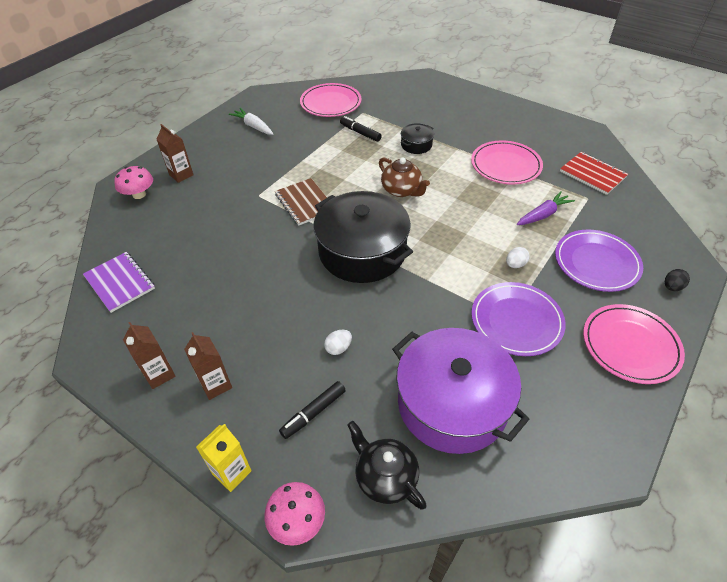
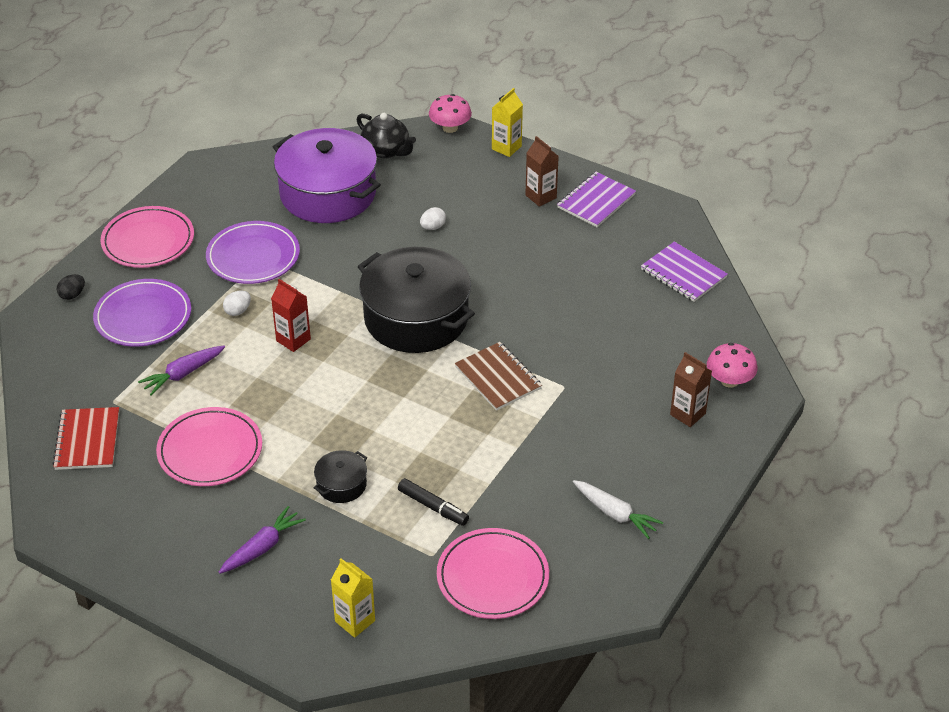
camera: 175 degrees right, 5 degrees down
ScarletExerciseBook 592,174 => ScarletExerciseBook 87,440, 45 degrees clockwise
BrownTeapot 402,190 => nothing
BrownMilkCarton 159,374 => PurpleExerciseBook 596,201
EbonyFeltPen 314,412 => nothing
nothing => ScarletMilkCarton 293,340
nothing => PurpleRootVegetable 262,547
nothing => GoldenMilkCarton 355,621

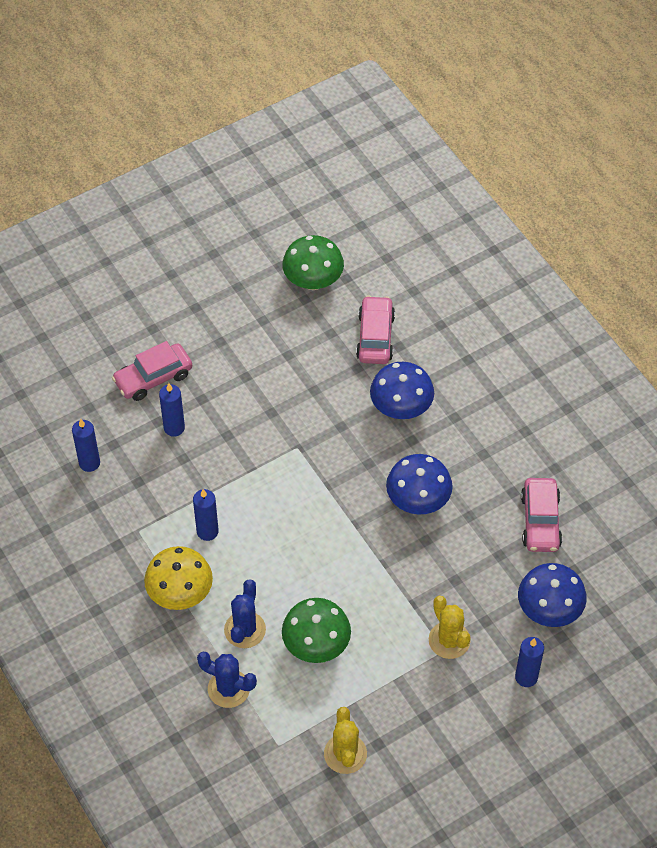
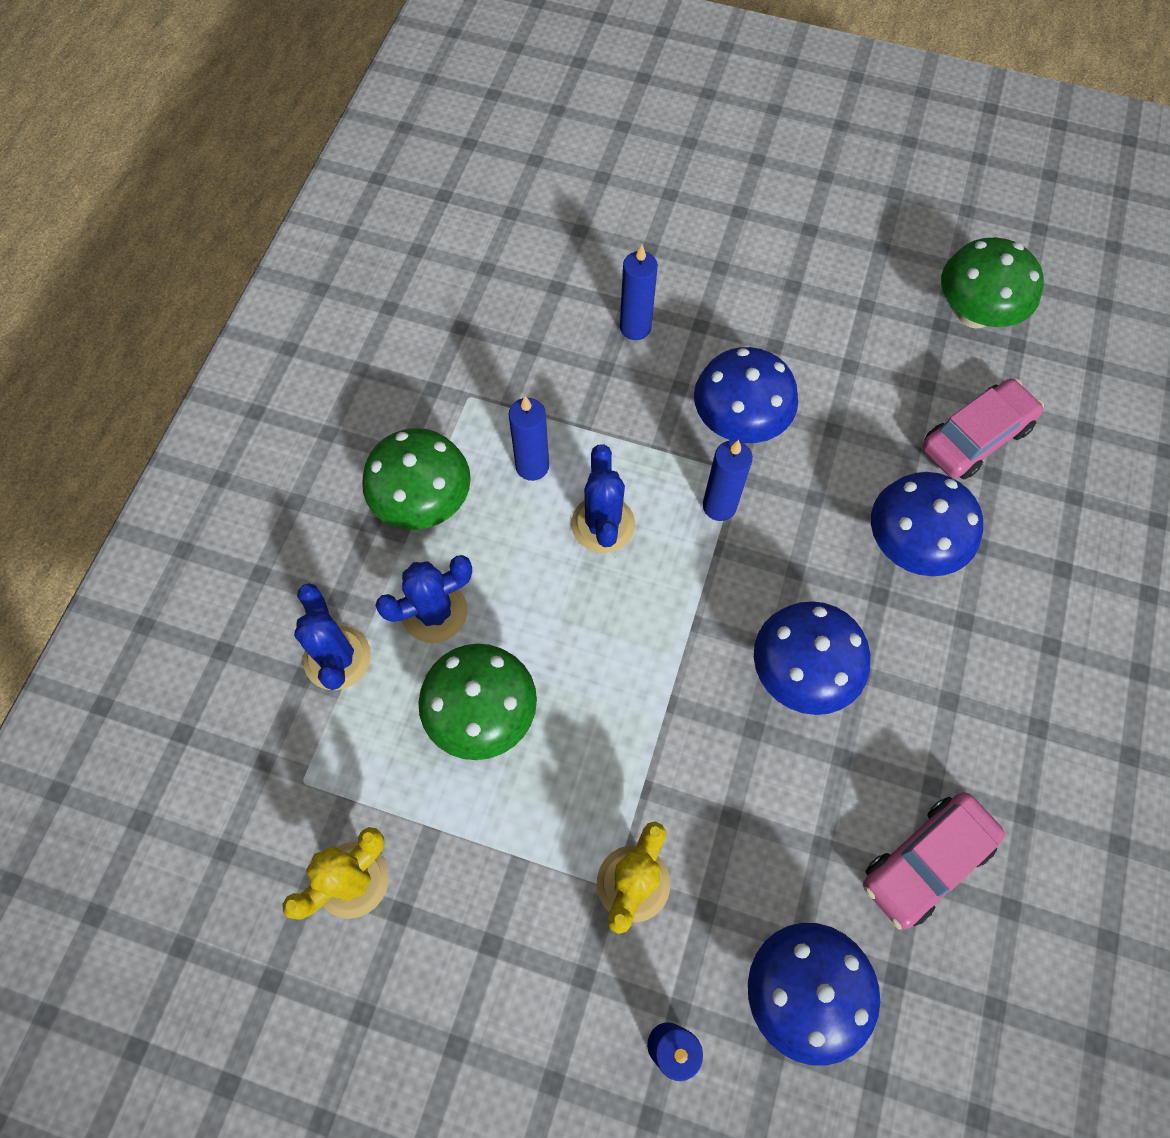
camera: 50 degrees right, 10 degrees up
RosePinkToyCar 153,378 => nothing
RoyalBlueCandle 89,463 => RoyalBlueCandle 719,506, move
GoldenMushroom 180,593 => EmeraldMushroom 424,502
nothing => RoyalBlueMushroom 739,422
nothing => RoyalBlueSaguaroCactus 603,524

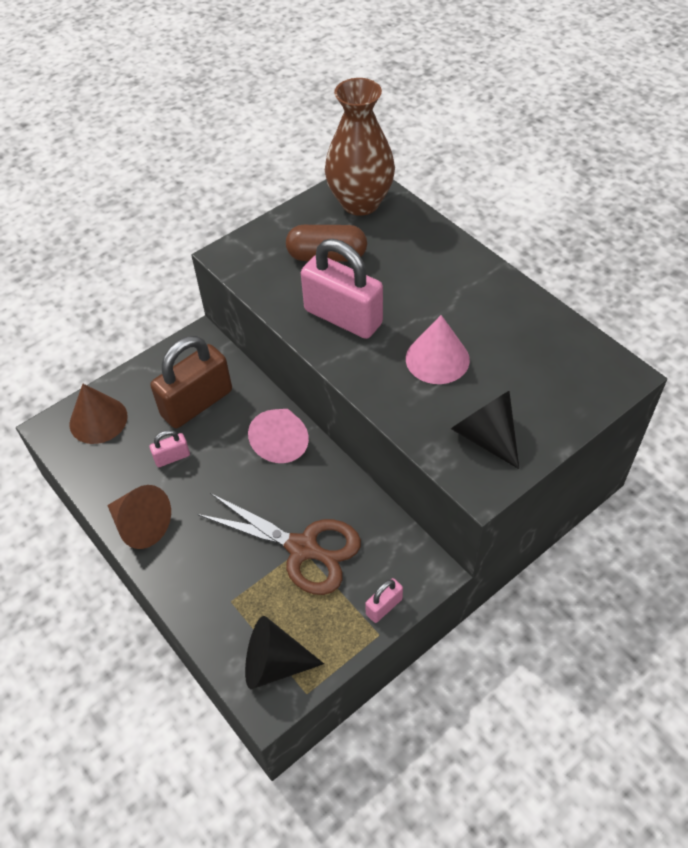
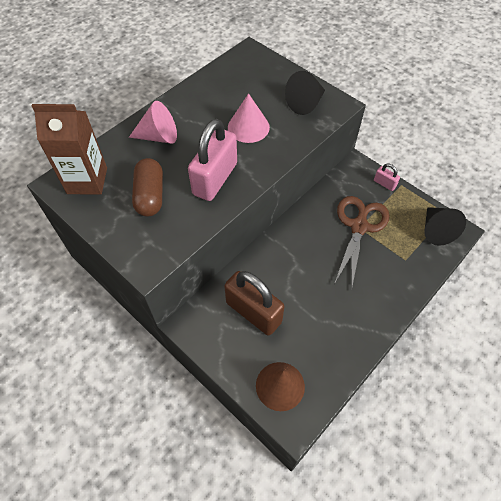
camera: 100 degrees left, 5 degrees up
BrownTallVase 360,203 => BrownMilkCarton 87,180
RosePinkCone 282,442 => RosePinkCone 158,136, move
RosePinkSmallLock 172,457 => nothing
BrownCone 141,525 => nothing

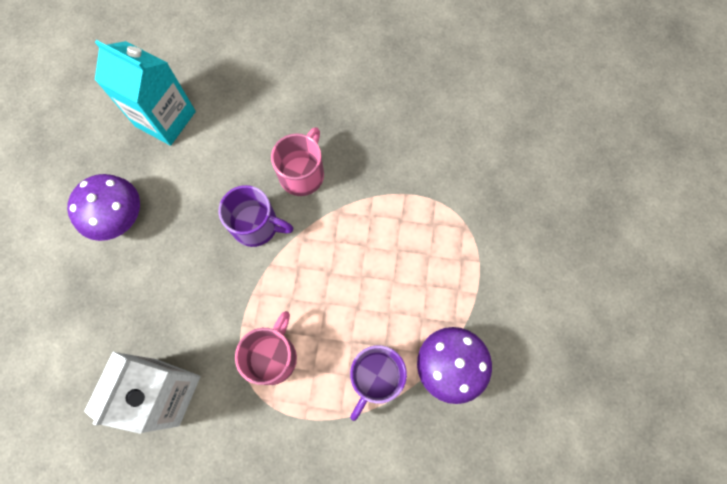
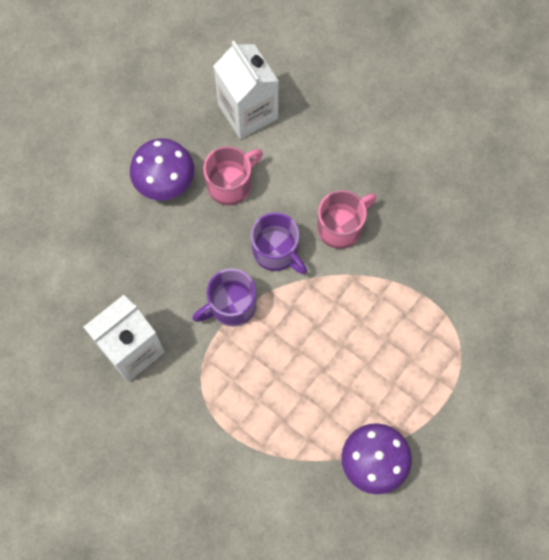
camera: 30 degrees right, 0 degrees up
TurquoiseMilkCarton 165,119 => SnowWhiteMilkCarton 248,111
RosePinkTeaMug 273,356 => RosePinkTeaMug 231,184, move
PurpleTeaMug 375,378 => PurpleTeaMug 231,305, move

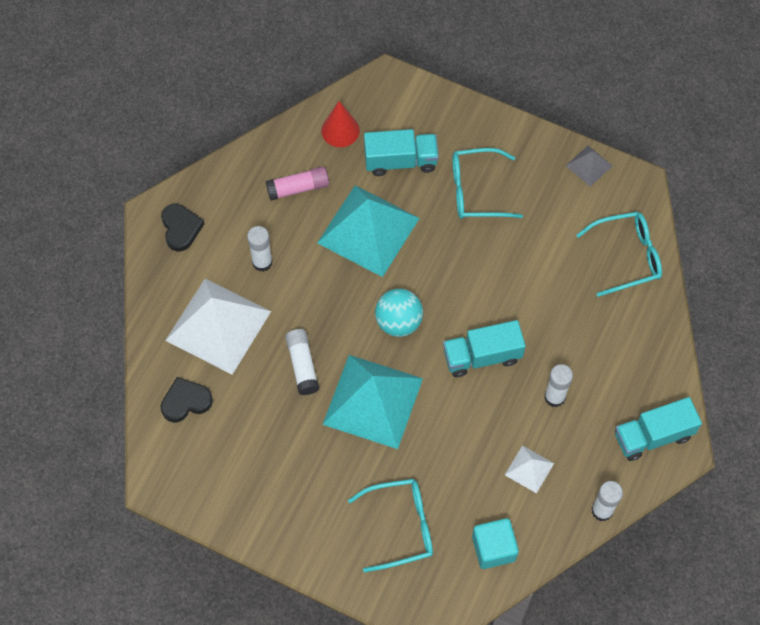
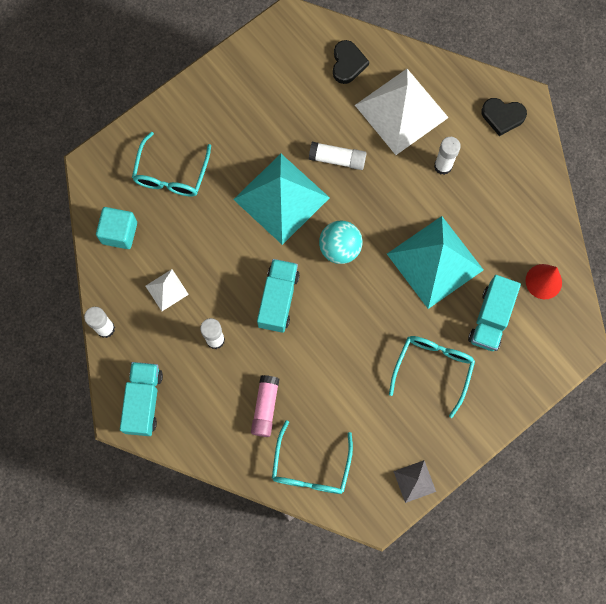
camera: 115 degrees right, 10 degrees up
RosePinkStickOfGlue 298,188 => RosePinkStickOfGlue 265,407, move

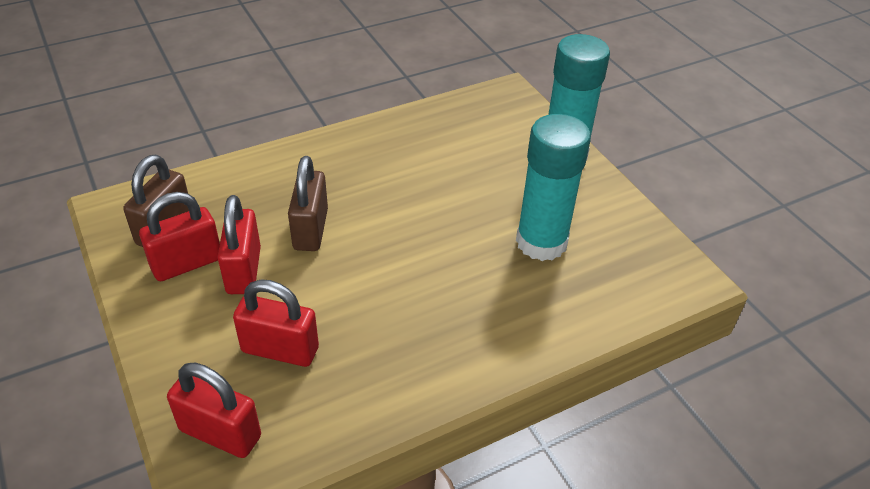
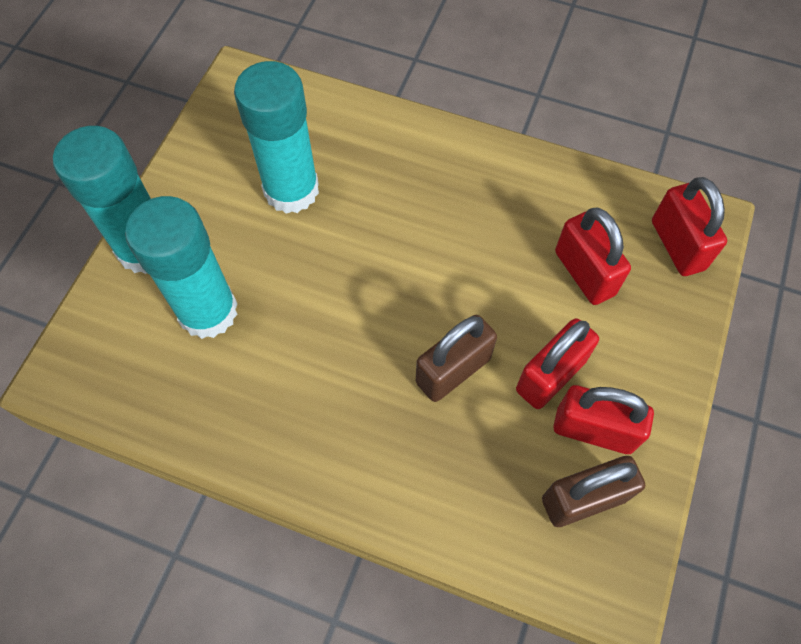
camera: 130 degrees left, 20 degrees up
nothing => TurquoiseStickOfGlue 208,311

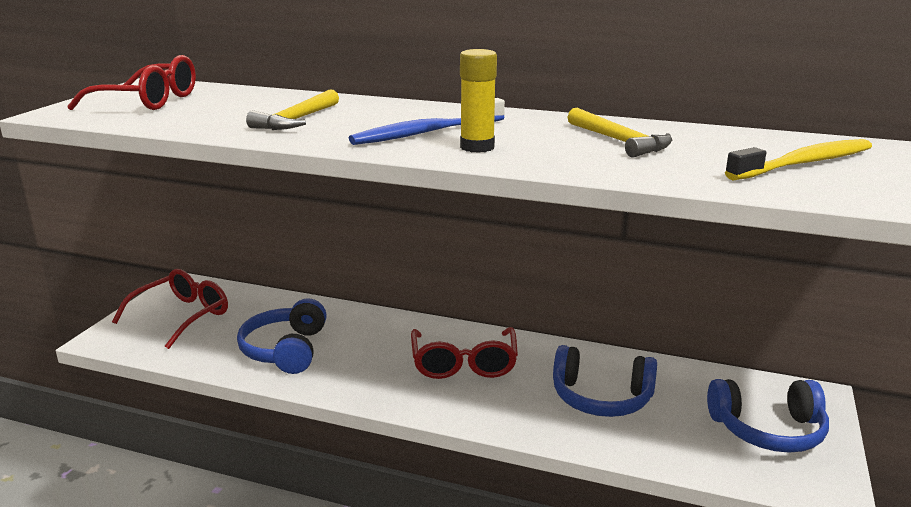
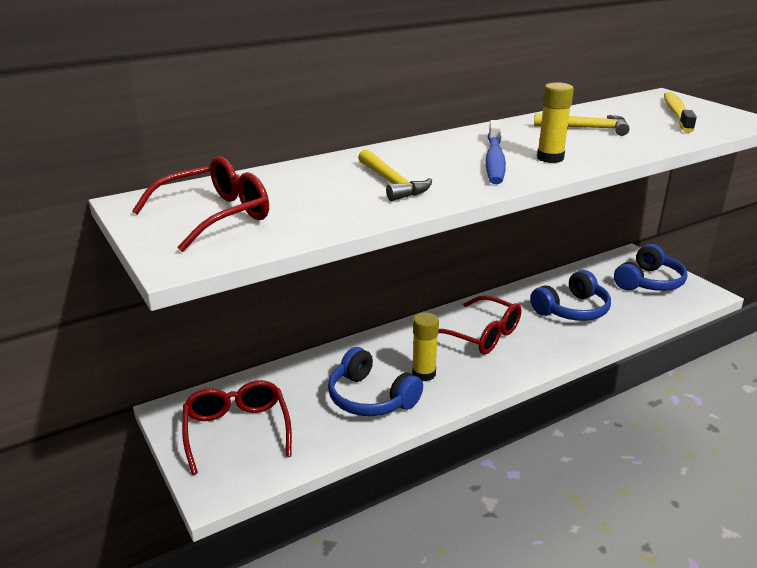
camera: 50 degrees left, 5 degrees up
nothing => GoldenStickOfGlue 424,374

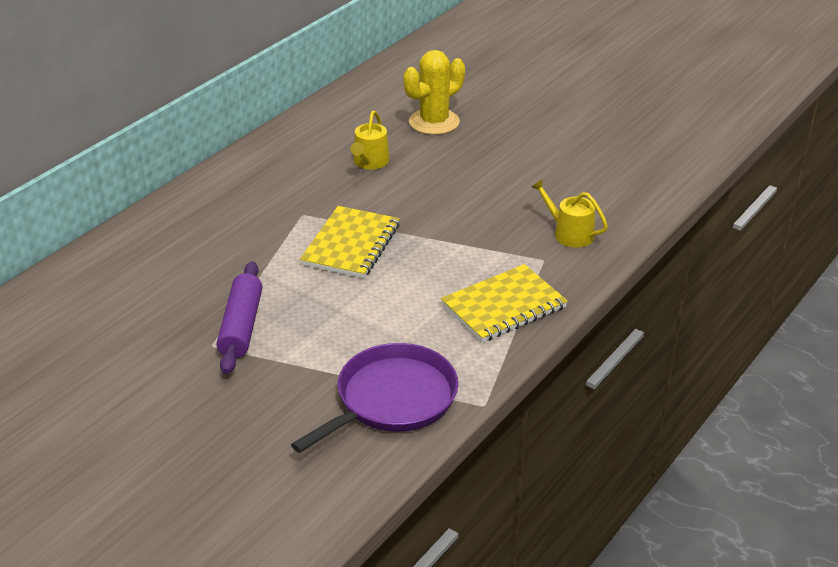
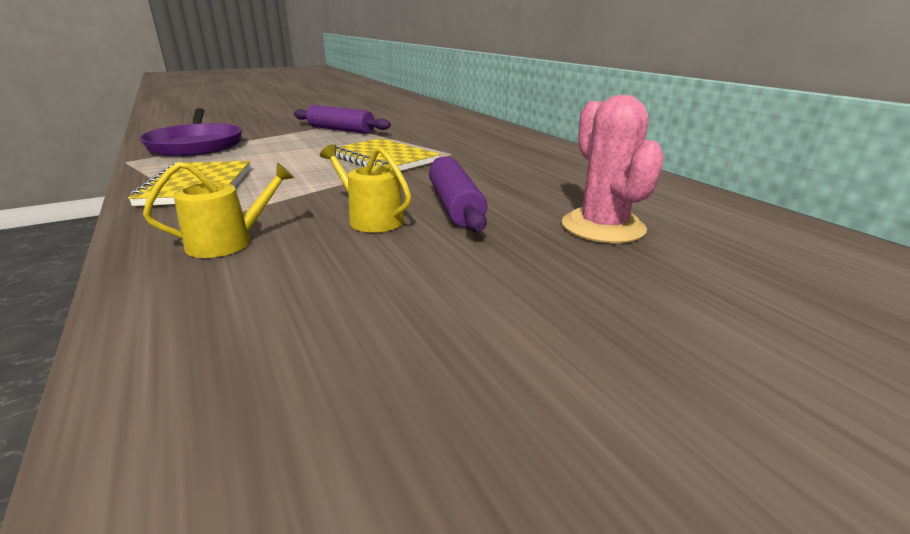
camera: 115 degrees right, 10 degrees down
GoldenSaguaroCactus 434,122 => RosePinkSaguaroCactus 603,227
GoldenWateringPot 369,162 => GoldenWateringPot 371,219, move
nothing => PurpleRollingPin 455,206

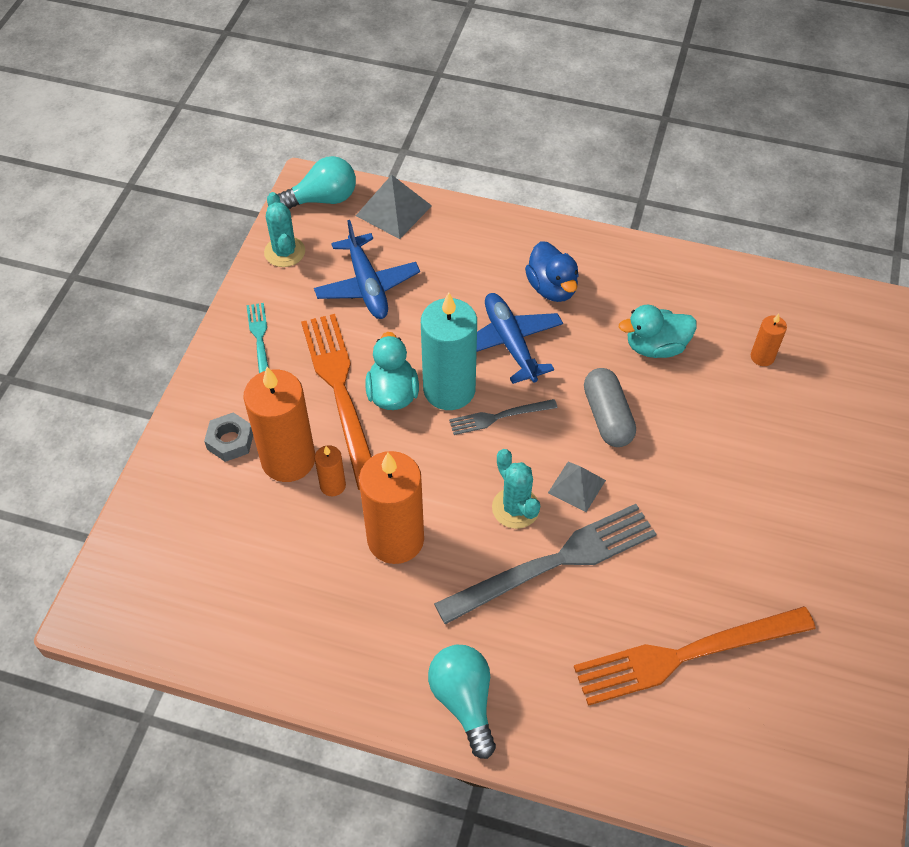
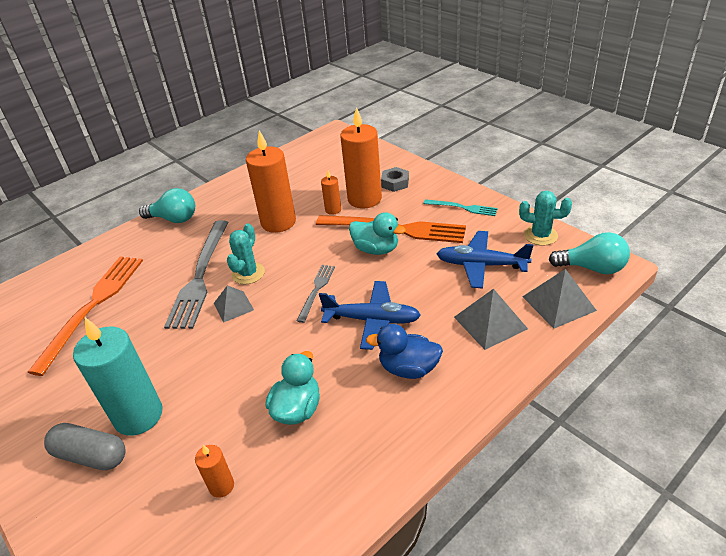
camera: 125 degrees right, 15 degrees down
TurquoiseBulb 323,199 => TurquoiseBulb 592,268, 90 degrees counterclockwise
TurquoiseCandle 449,389 => TurquoiseCandle 138,415, move
GreyPill 607,417 => GreyPill 91,455, move
TurquoiseSaguaroCactus 515,508 => TurquoiseSaguaroCactus 248,273, 75 degrees counterclockwise
nothing => GreyPyramidShape 490,323

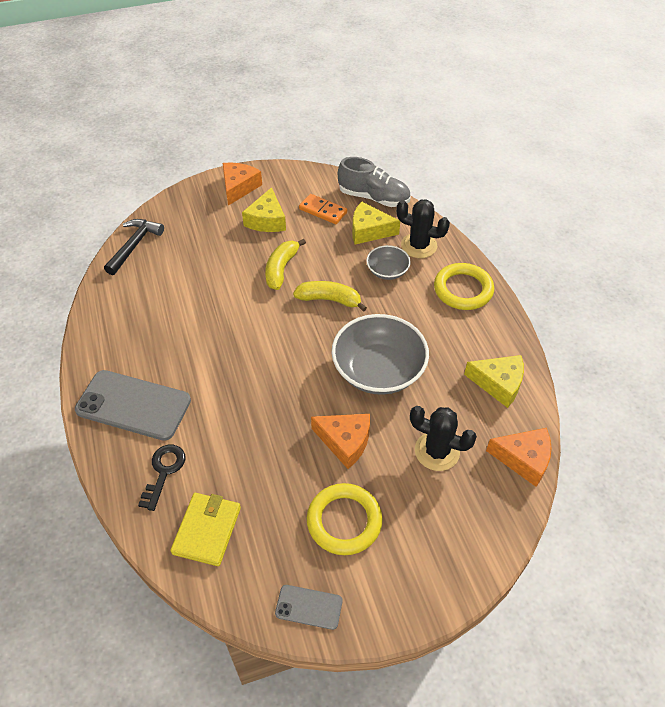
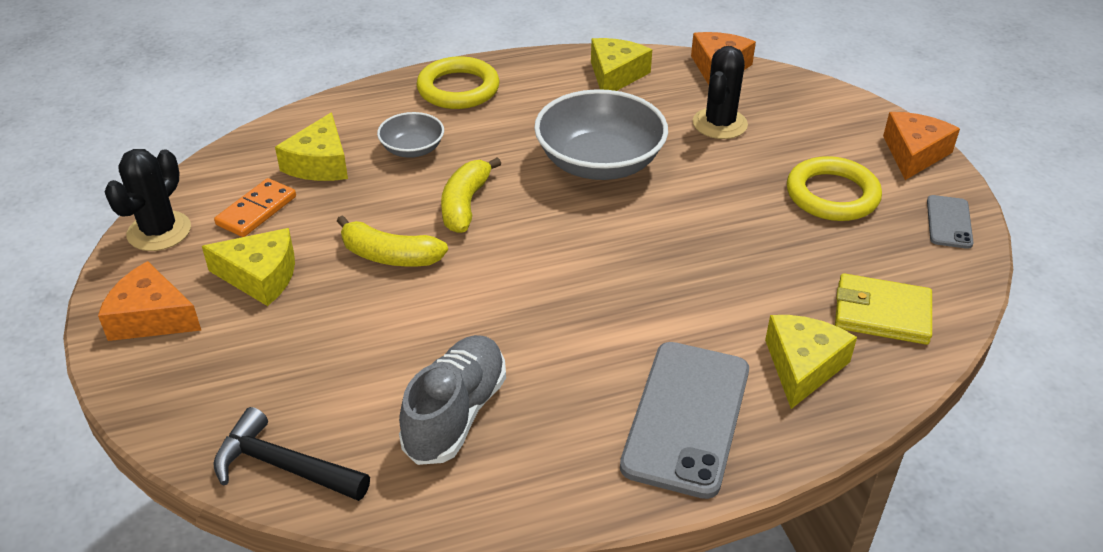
camera: 90 degrees left, 10 degrees down
GreyShoe 373,197 => GreyShoe 455,414, move
EbonySaguaroCactus 419,246 => EbonySaguaroCactus 159,231, move
BrightOrangeCheeseWedge 345,441 => BrightOrangeCheeseWedge 914,154, move
EbonyKey 164,471 => GoldenCheeseWedge 802,366

